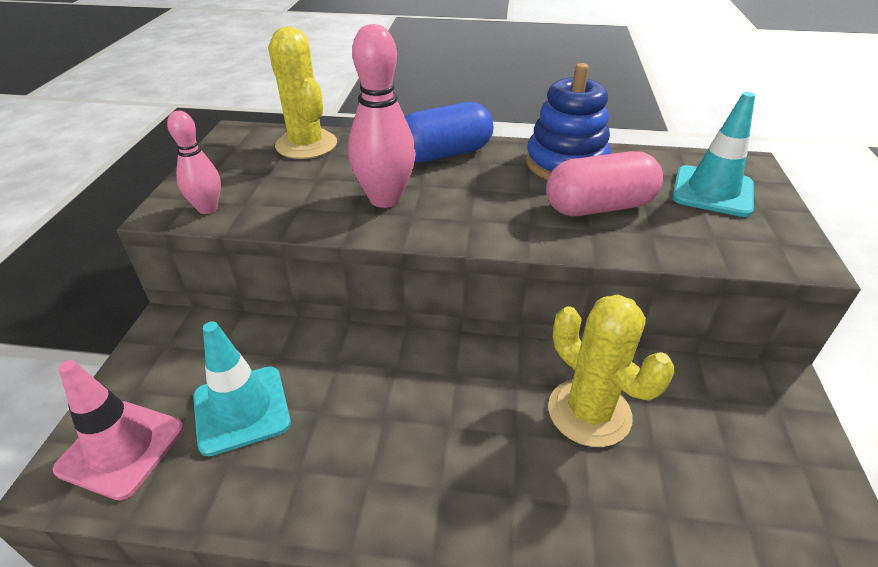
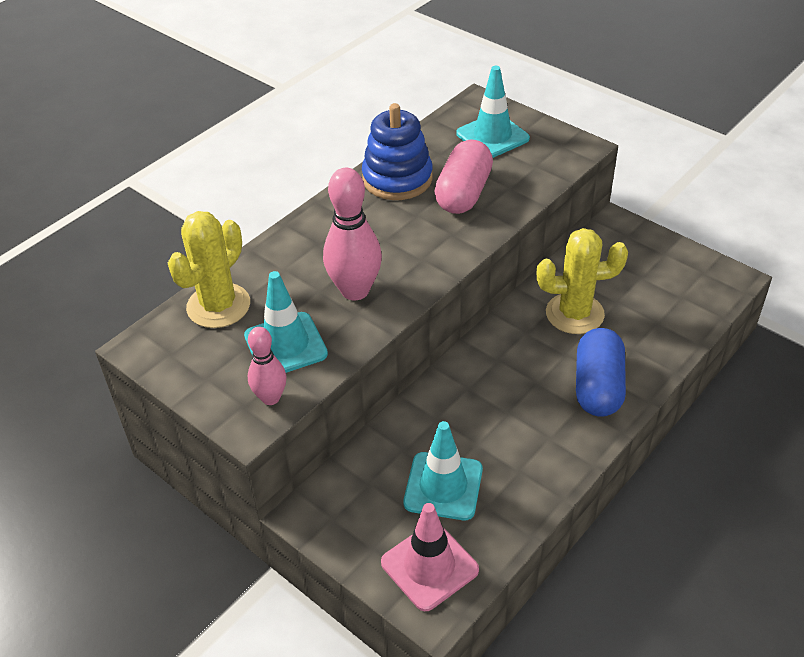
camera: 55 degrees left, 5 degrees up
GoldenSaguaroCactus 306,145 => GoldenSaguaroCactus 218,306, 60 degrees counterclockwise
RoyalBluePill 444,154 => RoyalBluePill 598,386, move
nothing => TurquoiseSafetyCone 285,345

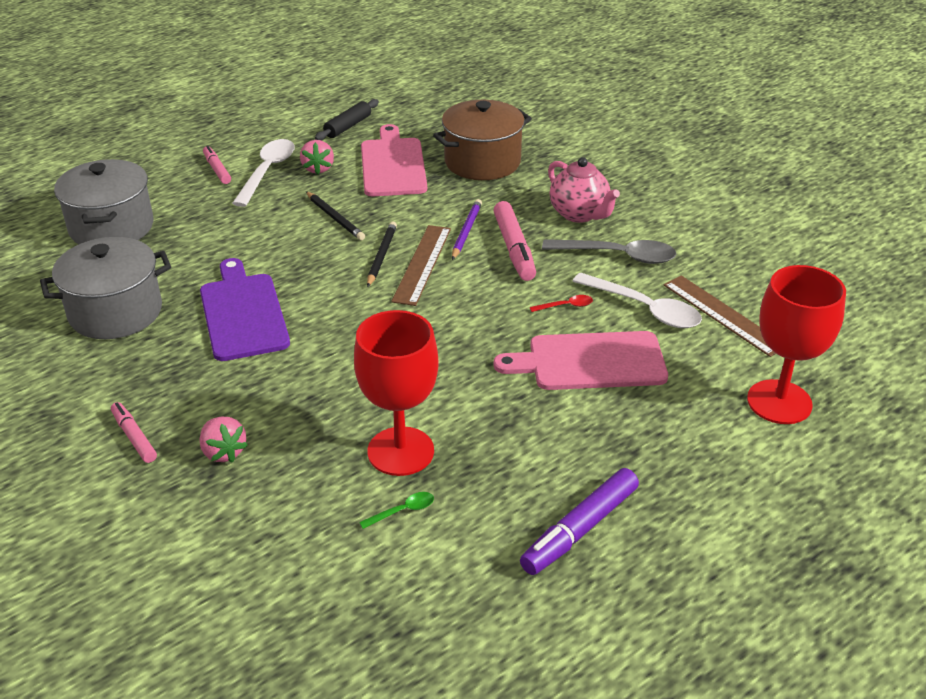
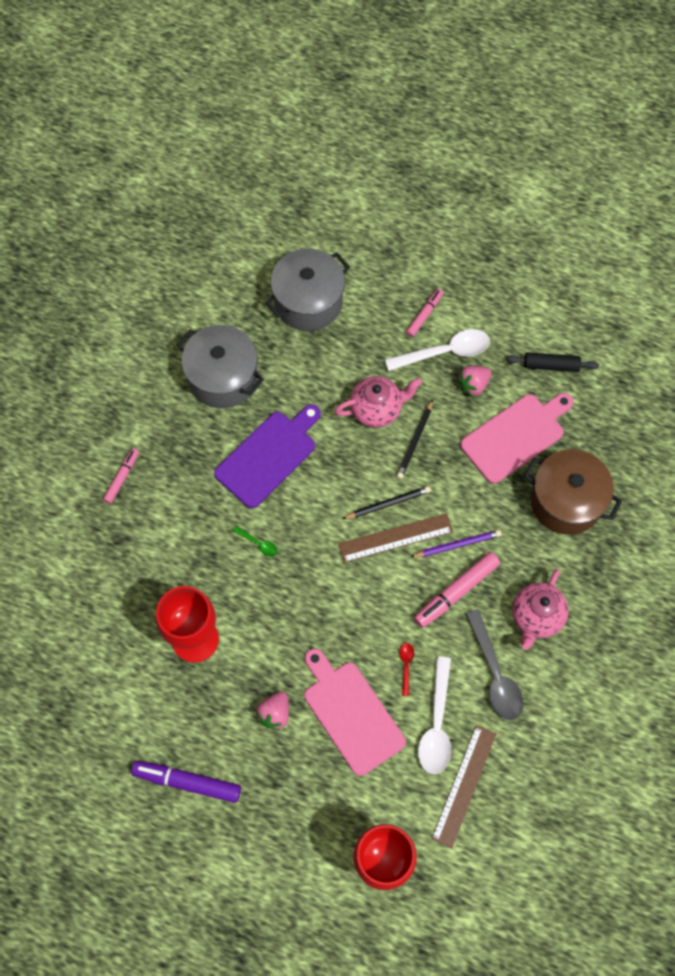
camera: 60 degrees right, 30 degrees up
ScarletTablespoon 565,306 => ScarletTablespoon 406,666, 135 degrees counterclockwise
RosePinkBerry 223,452 => RosePinkBerry 274,713, move
EmeraldTablespoon 402,511 => EmeraldTablespoon 258,543, move
nothing => RosePinkTeapot 377,409

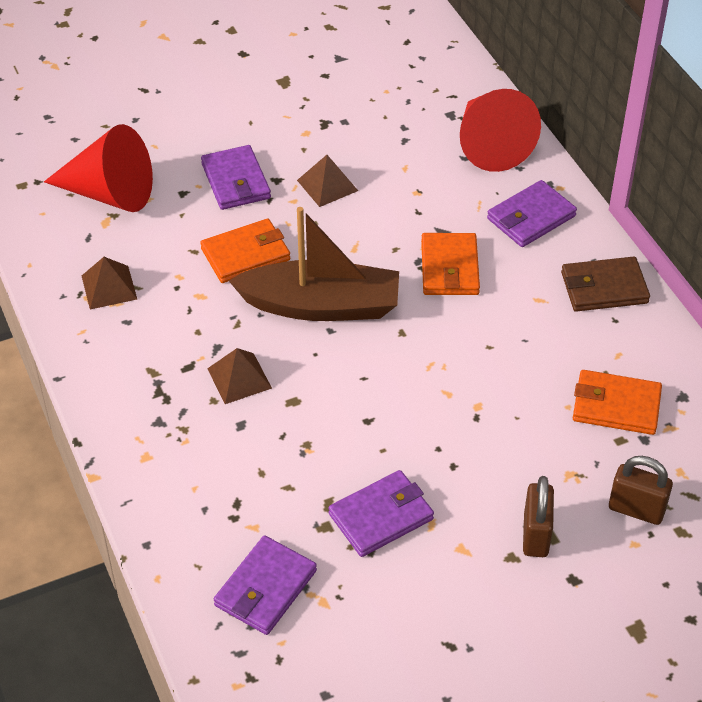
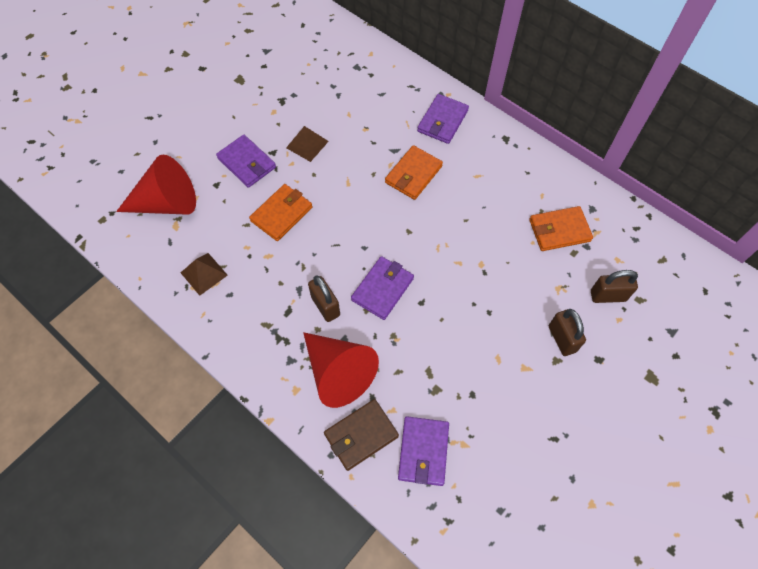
camera: 25 degrees left, 15 degrees up
ScarletCone 490,145 => ScarletCone 338,372, move
BrownToyBoat 321,305 => nothing
BrightOrangeBillfold 449,268 => BrightOrangeBillfold 413,174, 60 degrees clockwise
BrownBillfold 604,288 => BrownBillfold 361,435, move
BrownPyramidShape 239,378 => BrownSmallLock 325,306
PurpleBillfold 381,516 => PurpleBillfold 382,289, move

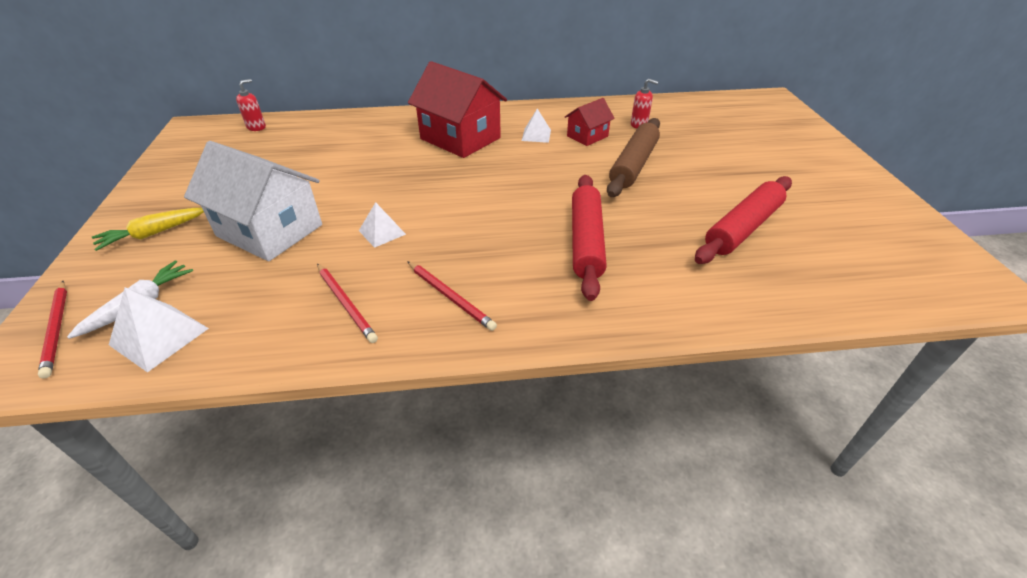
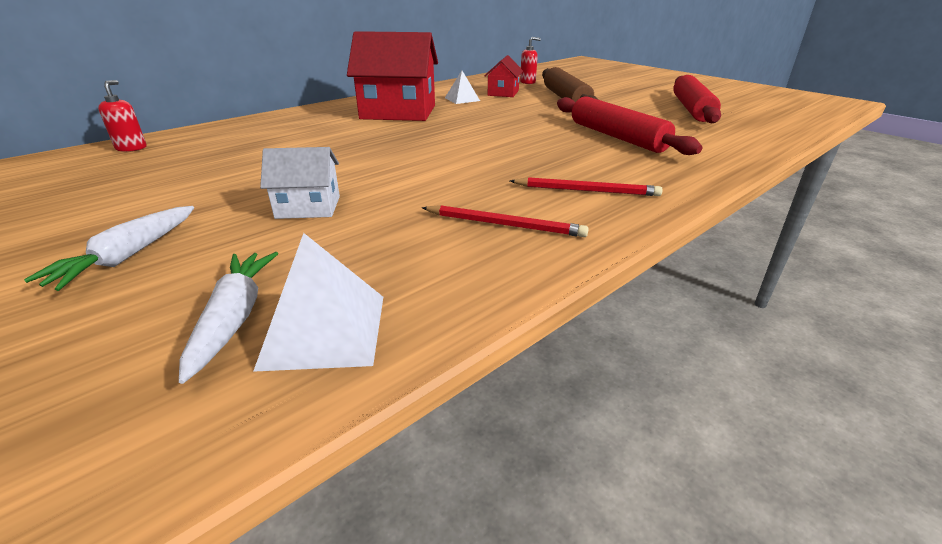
camera: 35 degrees left, 10 degrees down
SnowWhiteToyHouse 270,230 => SnowWhiteToyHouse 308,207, x0.52
SnowWhitePyramidShape 382,232 => nothing
GoldenRootVegetable 153,234 => SnowWhiteRootVegetable 127,257
ScarletWoodenPencil 57,329 => nothing

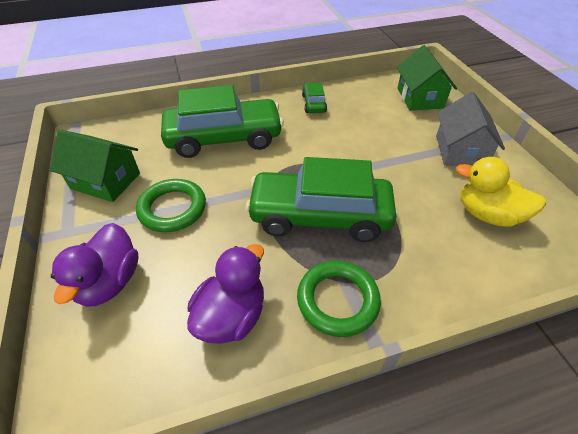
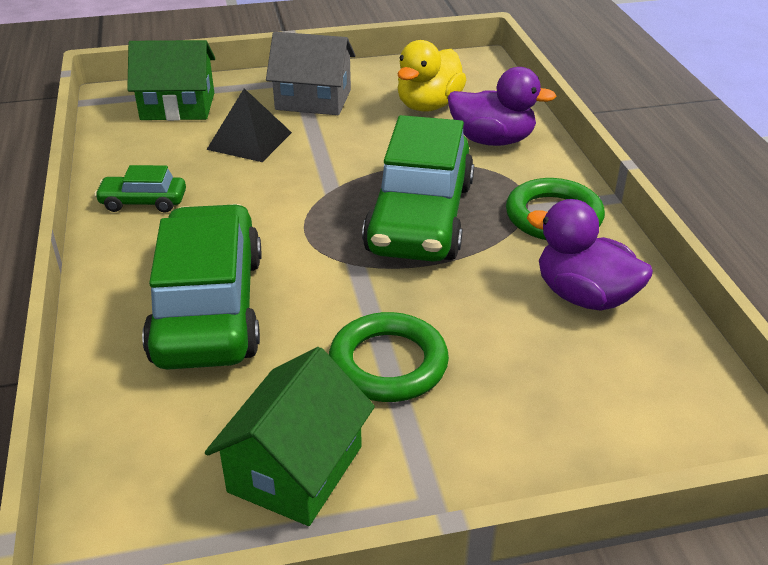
camera: 85 degrees left, 10 degrees down
PurpleRubberDuck 109,282 => PurpleRubberDuck 492,140, move
nothing => EbonyPyramidShape 249,140

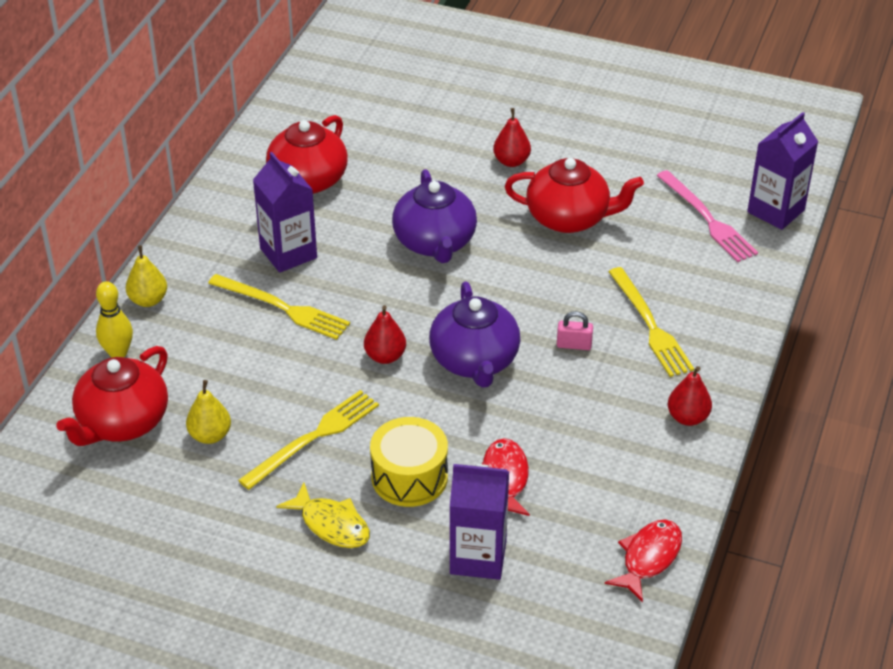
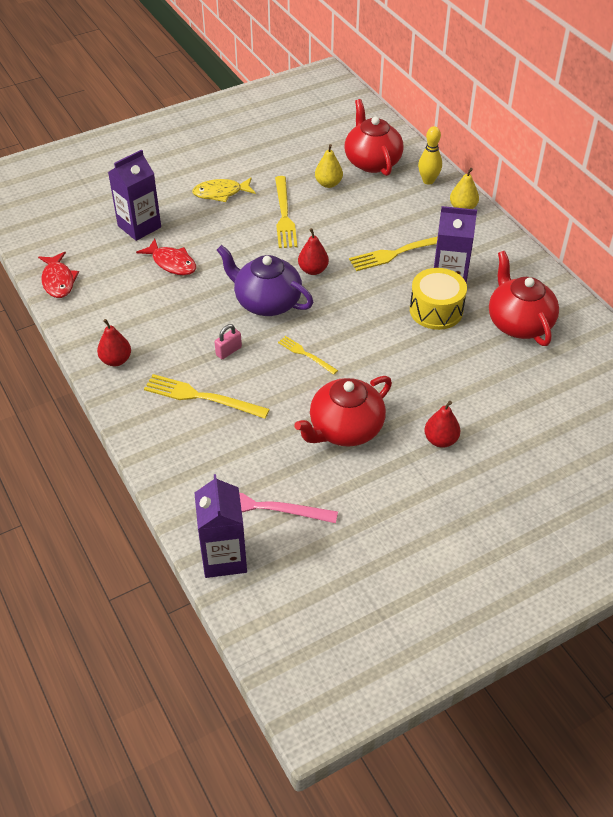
camera: 130 degrees right, 5 degrees up
PurpleTeapot 435,242 => nothing
GoldenDrum 409,477 => GoldenDrum 436,310, move
nothing => GoldenFork 305,354

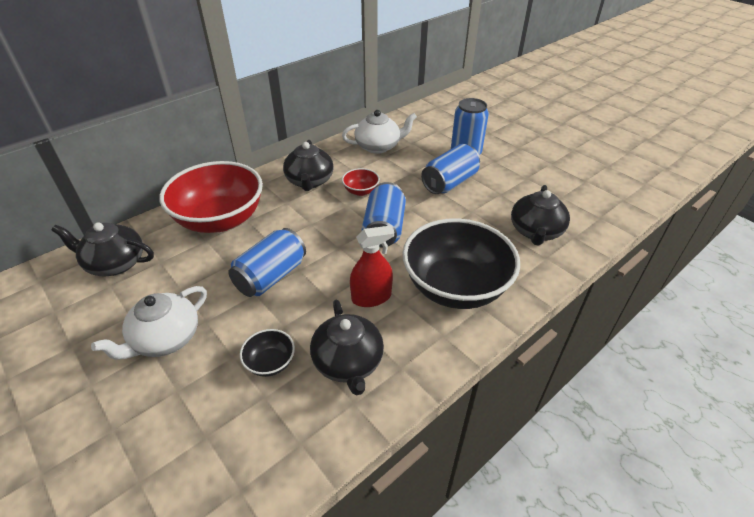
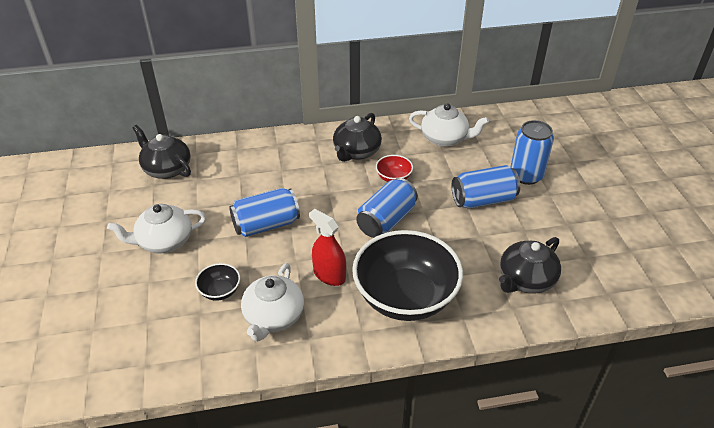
camera: 30 degrees right, 0 degrees up
ScarletServingBowl 220,220 => nothing
ScarletSprayBottle 371,297 => ScarletSprayBottle 329,275, 150 degrees counterclockwise
EbonyTeapot 348,362 => SnowWhiteTeapot 273,317

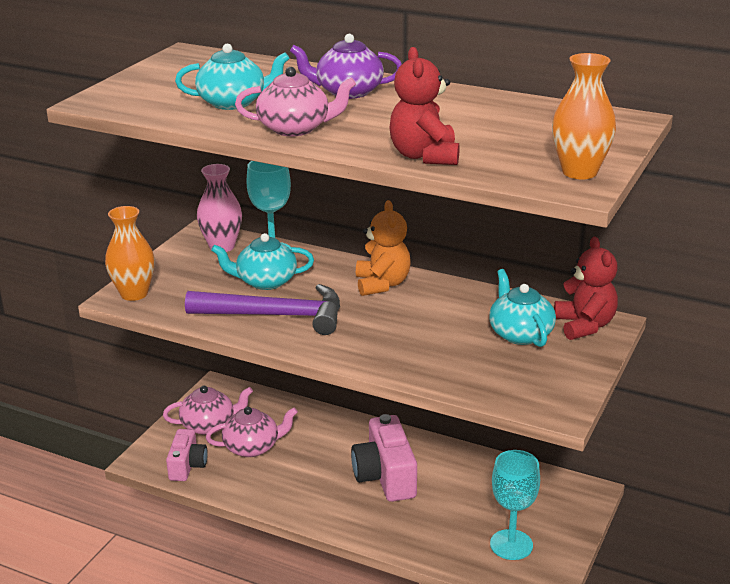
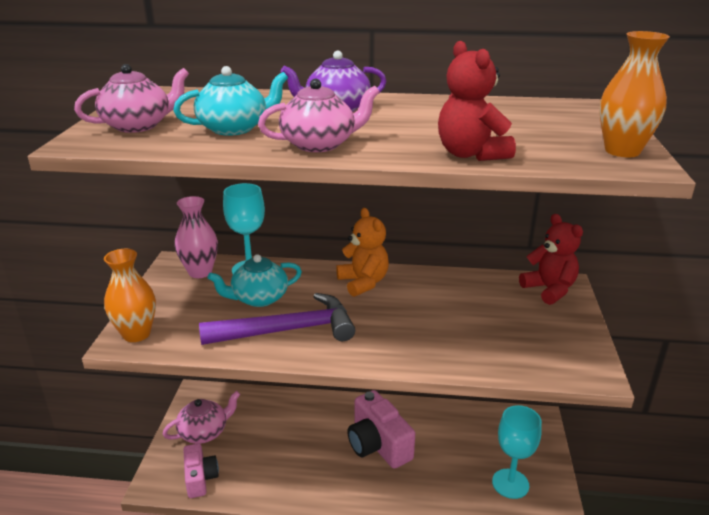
camera: 20 degrees left, 0 degrees up
TurquoiseTeapot 520,333 => nothing
RosePinkTeapot 252,447 => RosePinkTeapot 138,125, move

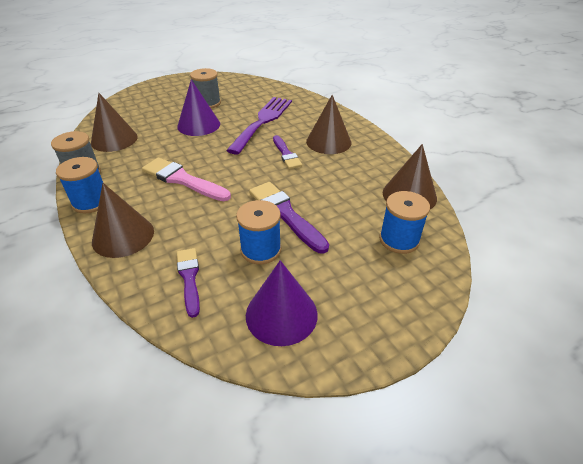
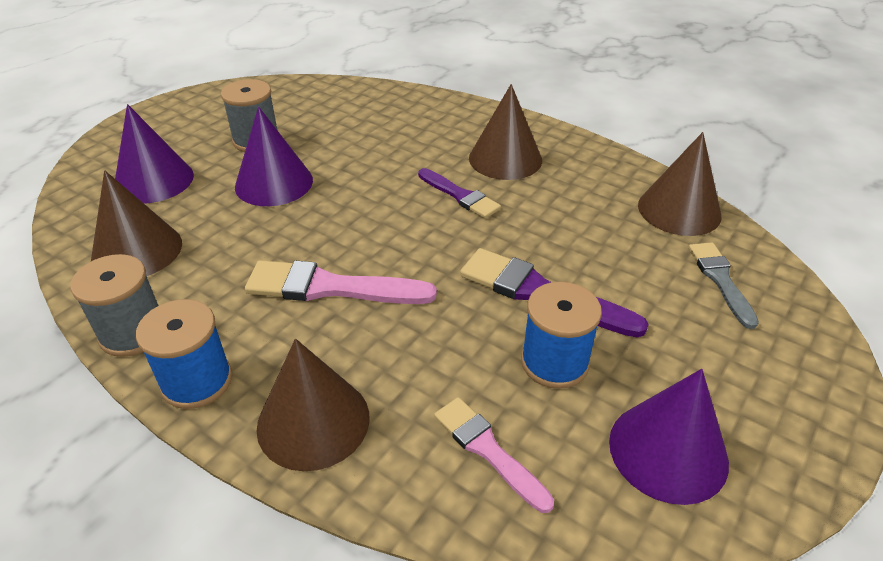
camera: 25 degrees left, 0 degrees up
PurpleFork 263,121 => nothing
RoyalBlueSpool 399,240 => GreyPaintBrush 720,280
PurplePaintBrush 189,278 => RosePinkPaintBrush 487,450
nothing => PurpleCone 154,180

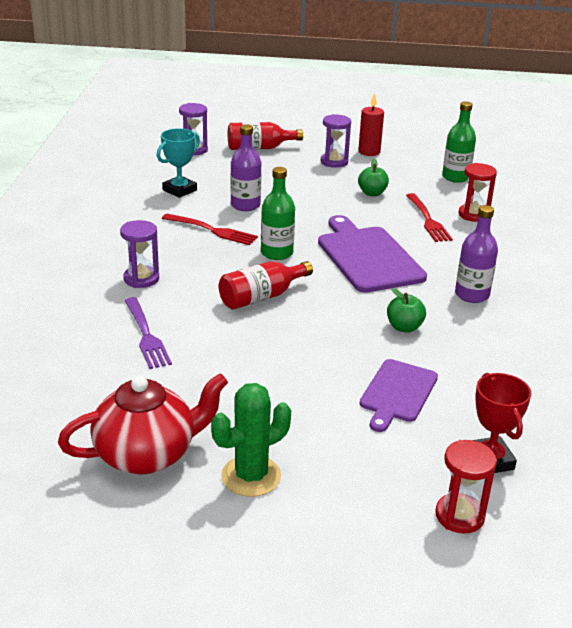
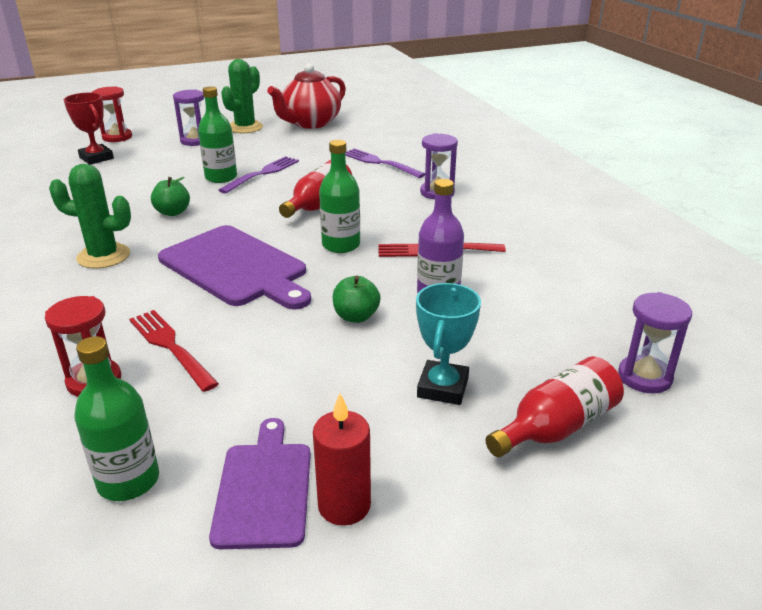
camera: 155 degrees right, 0 degrees up
PurpleSandTimer 334,162 => PurpleSandTimer 195,141, move
TurquoiseTrophy 179,190 => TurquoiseTrophy 442,387, move
EmeraldApple 372,193 => EmeraldApple 356,316, move
PurpleFlask 472,295 => EmeraldSaguaroCactus 103,256
PurpleBreadBoard 397,393 => PurpleBreadBoard 264,488, move
nothing => EmeraldFlask 221,177
nothing => PurpleFork 262,174

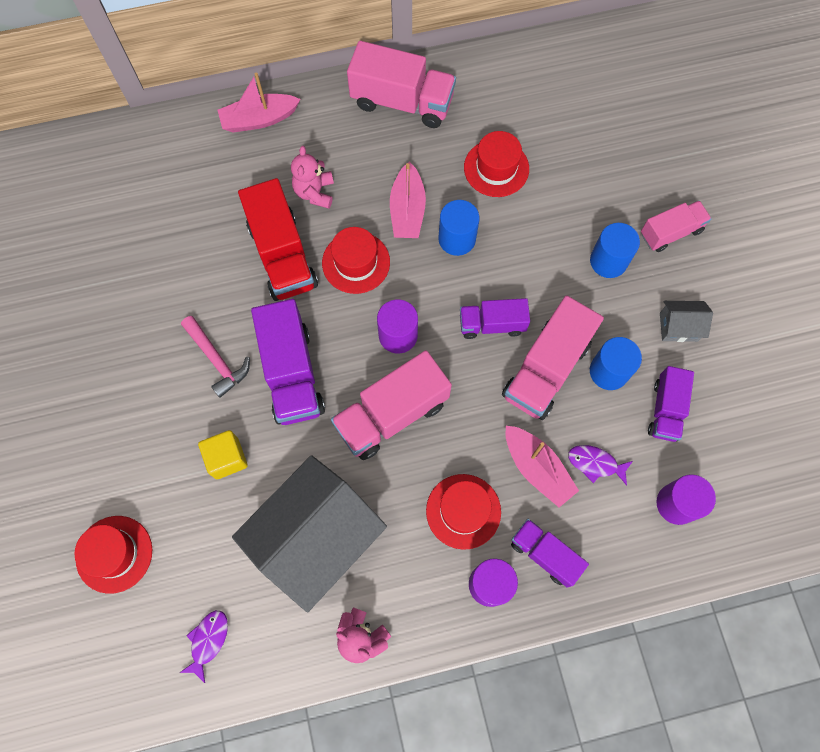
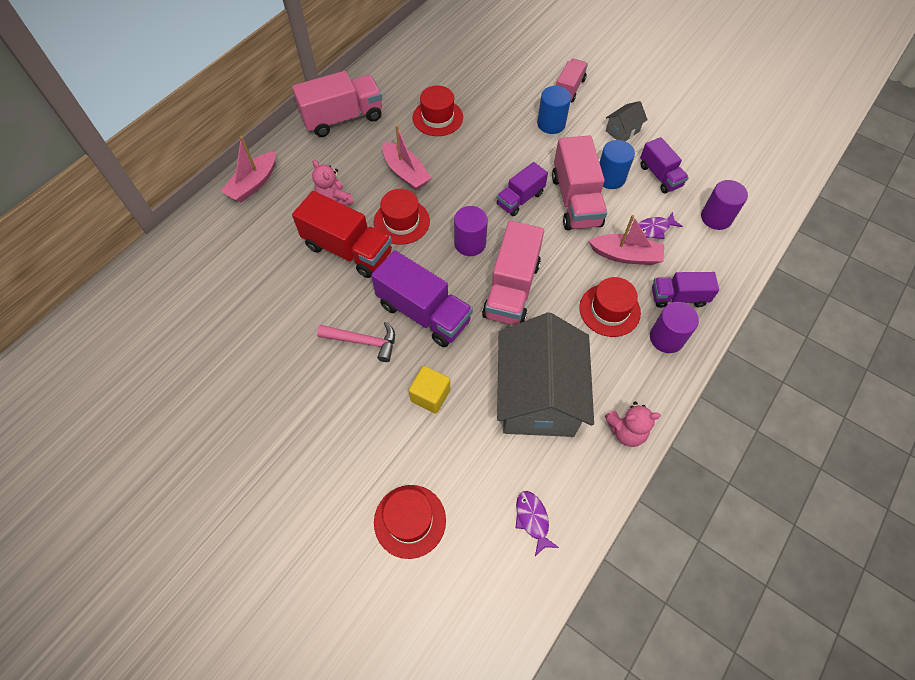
camera: 40 degrees left, 10 degrees down
RoyalBlueCylinder 457,239 => nothing

